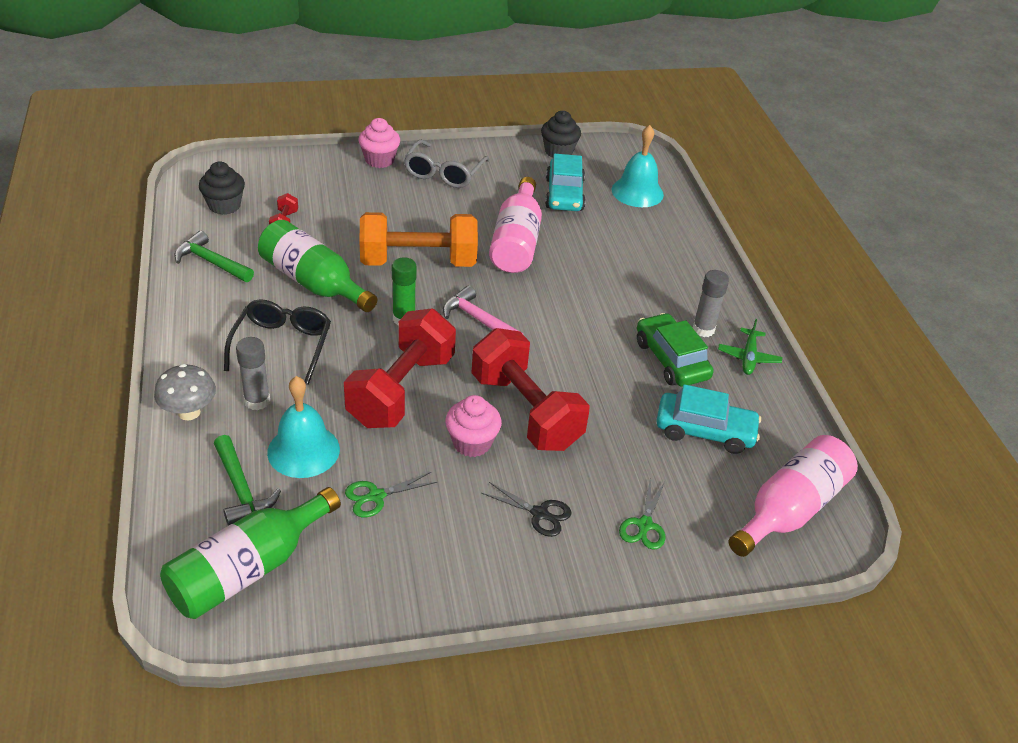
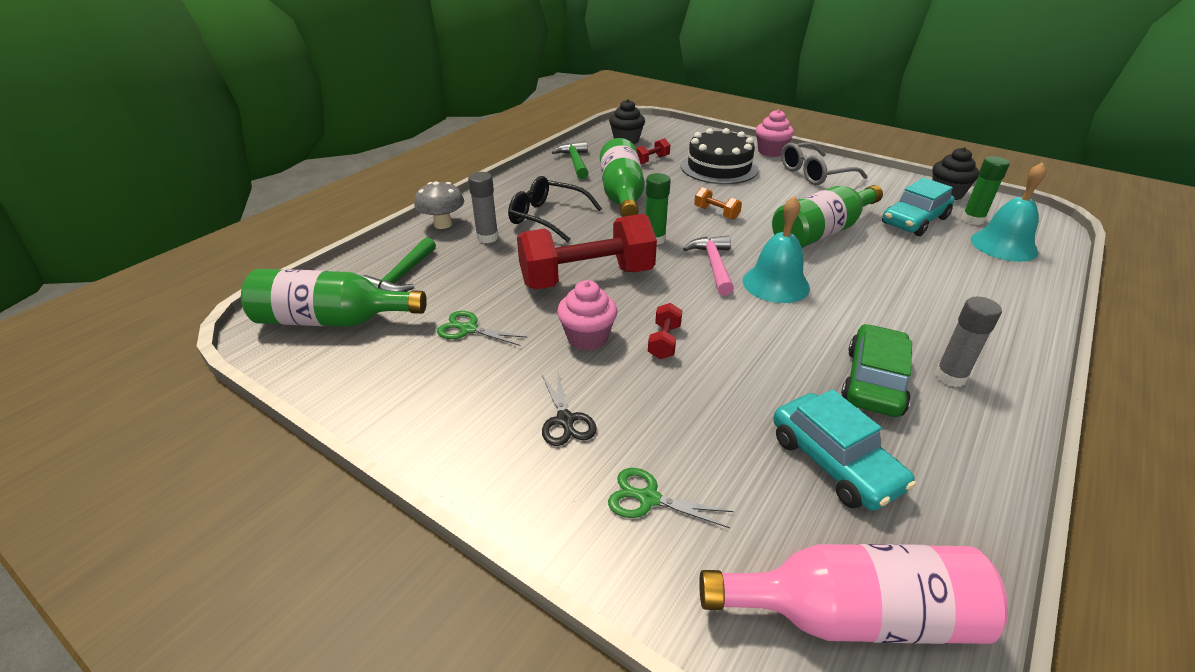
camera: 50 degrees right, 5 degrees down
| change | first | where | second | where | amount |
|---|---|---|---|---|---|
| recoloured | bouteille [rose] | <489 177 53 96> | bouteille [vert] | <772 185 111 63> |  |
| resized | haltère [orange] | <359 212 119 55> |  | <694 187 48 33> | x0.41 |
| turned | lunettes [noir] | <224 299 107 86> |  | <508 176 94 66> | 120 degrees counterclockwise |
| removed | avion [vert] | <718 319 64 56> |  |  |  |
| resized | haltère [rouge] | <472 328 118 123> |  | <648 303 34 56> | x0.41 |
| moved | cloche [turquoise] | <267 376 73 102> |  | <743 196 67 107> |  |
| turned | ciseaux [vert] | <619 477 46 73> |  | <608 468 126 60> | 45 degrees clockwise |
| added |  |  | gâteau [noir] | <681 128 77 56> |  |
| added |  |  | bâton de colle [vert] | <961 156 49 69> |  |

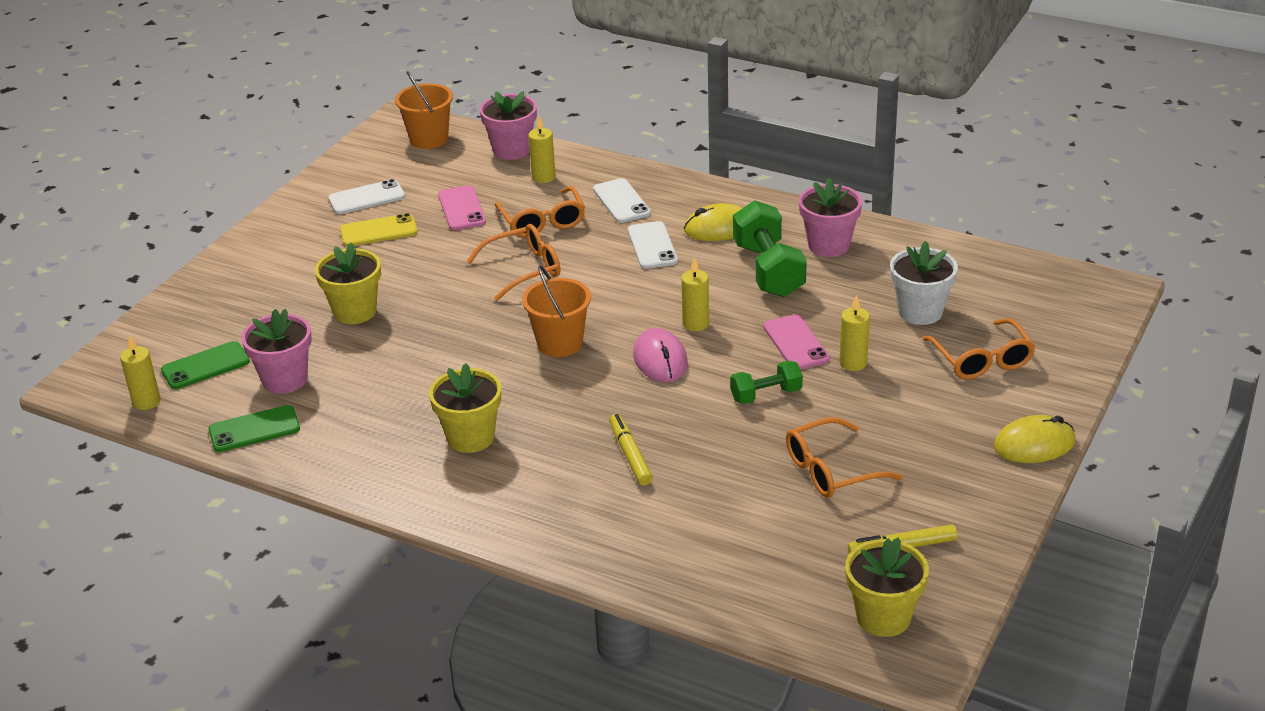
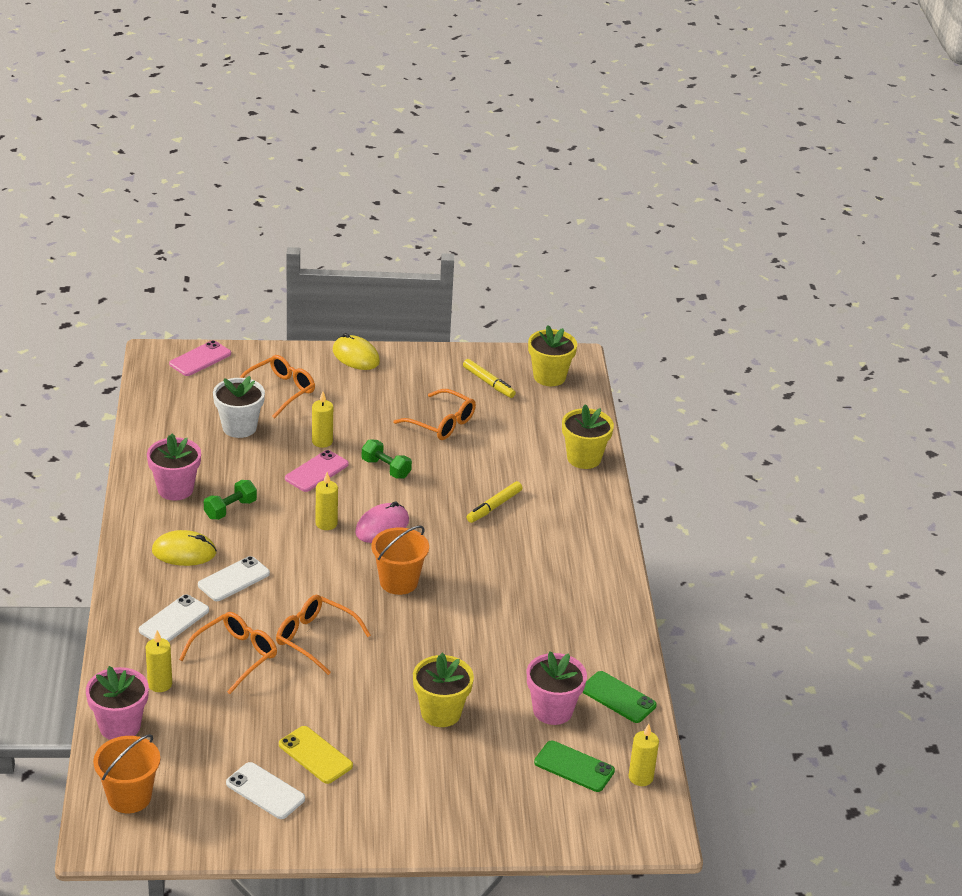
camera: 125 degrees left, 0 degrees up
| change | first | where | second | where | amount |
|---|---|---|---|---|---|
| moved | téléphone [rose] | <438 185 48 45> |  | <169 340 62 36> |  |
| resized | haltère [vert] | <733 200 74 97> |  | <204 480 53 40> | x0.57 |
| turned | souris [jaune] | <684 203 58 38> |  | <152 530 65 36> | 45 degrees counterclockwise |
| moved | pot de fleurs [jaune] | <429 363 72 90> |  | <562 404 52 65> |  |

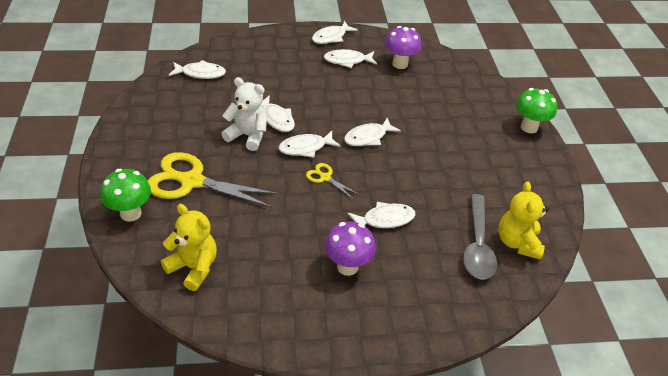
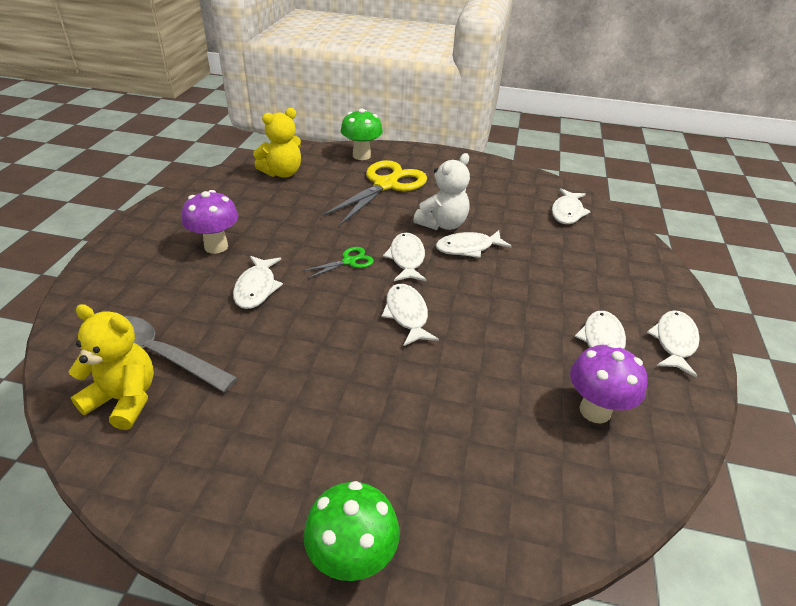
camera: 110 degrees right, 5 degrees down
| change | first | where | second | where | amount |
|---|---|---|---|---|---|
| turned | poisson [blanc] | <312 21 46 23> |  | <647 310 53 67> | 45 degrees clockwise |
| recoloured | ciseaux [jaune] | <306 163 52 36> | ciseaux [vert] | <303 247 71 32> |  |

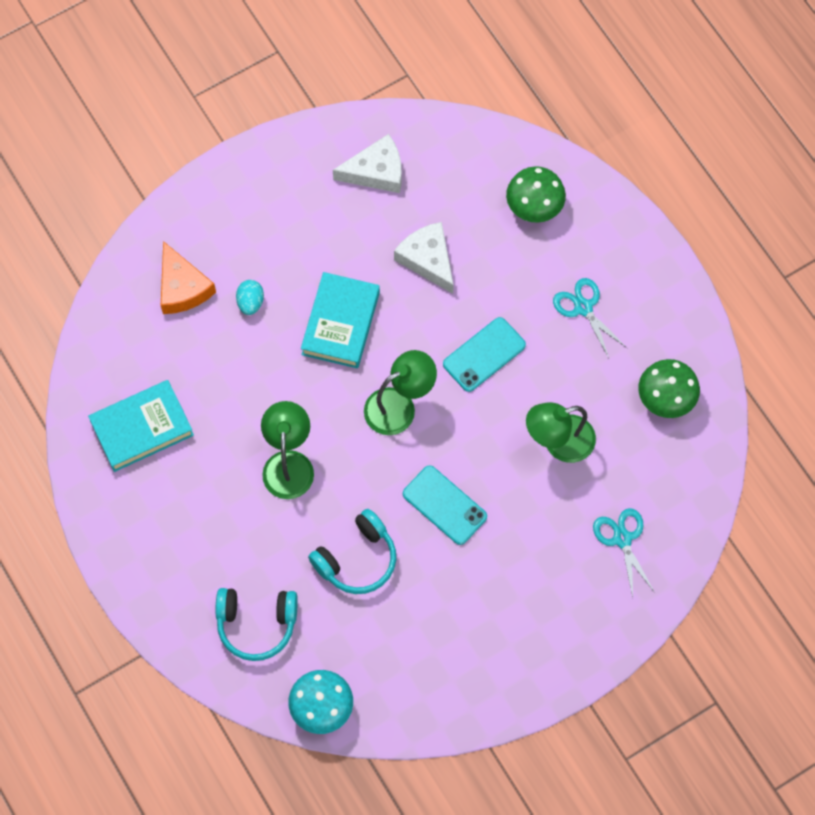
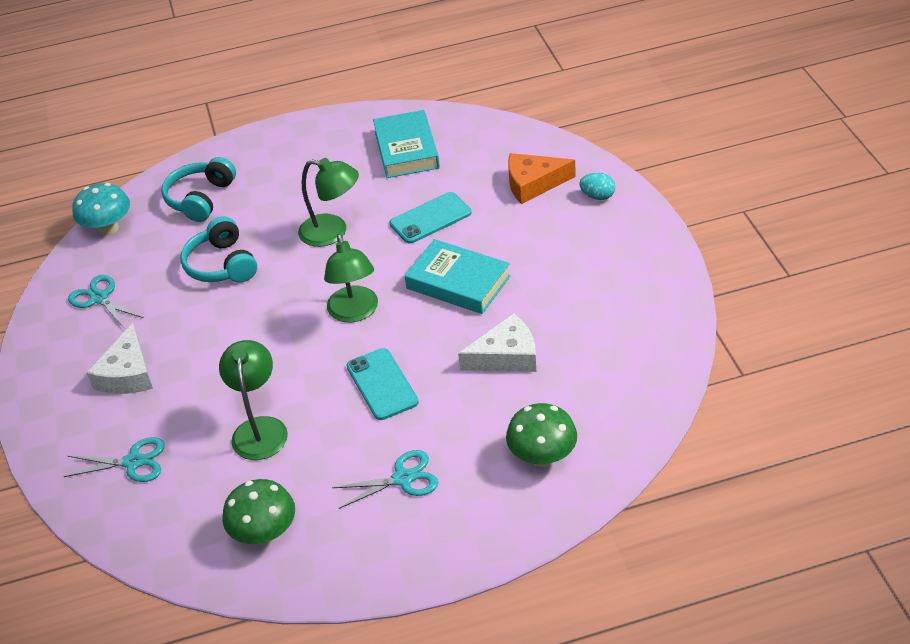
camera: 110 degrees right, 25 degrees down
| change | first | where | second | where | amount |
|---|---|---|---|---|---|
| moved | fromage [blanc] | <333 134 69 59> |  | <87 323 66 71> |  |
| moved | œuf [turquoise] | <236 280 28 35> |  | <579 173 36 27> |  |
| moved | téléphone [turquoise] | <403 465 84 80> |  | <390 192 82 52> |  |
| added |  |  | ciseaux [turquoise] | <68 275 76 54> |  |

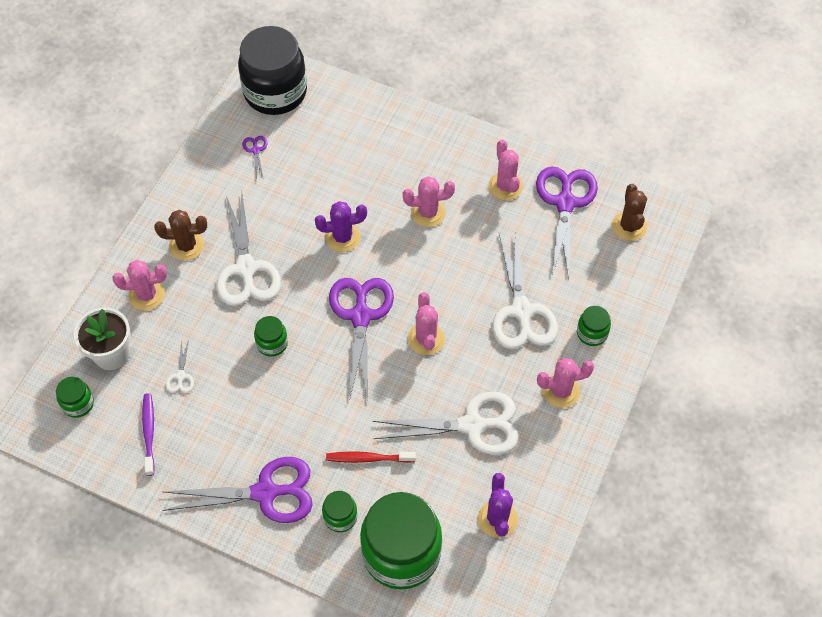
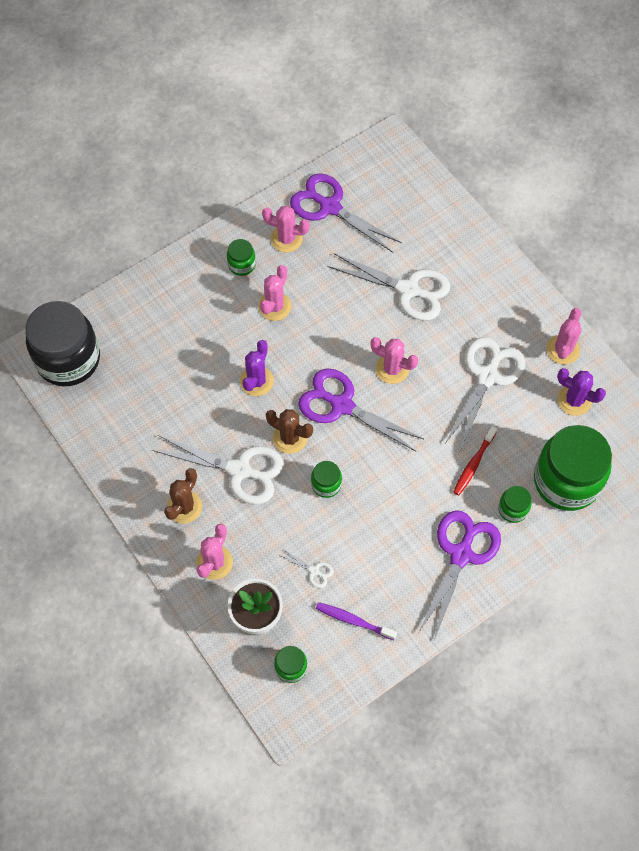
camera: 60 degrees left, 5 degrees up
| change | first | where | second | where | amount |
|---|---|---|---|---|---|
| removed | ciseaux [violet] | <242 136 26 44> |  |  |  |
| moved | cactus [marron] | <612 184 35 57> |  | <266 409 47 45> |  |
| moved | bocal [vert] | <577 306 34 40> |  | <227 239 29 37> |  |
| moved | cactus [rose] | <537 358 57 50> |  | <546 308 35 57> |  |

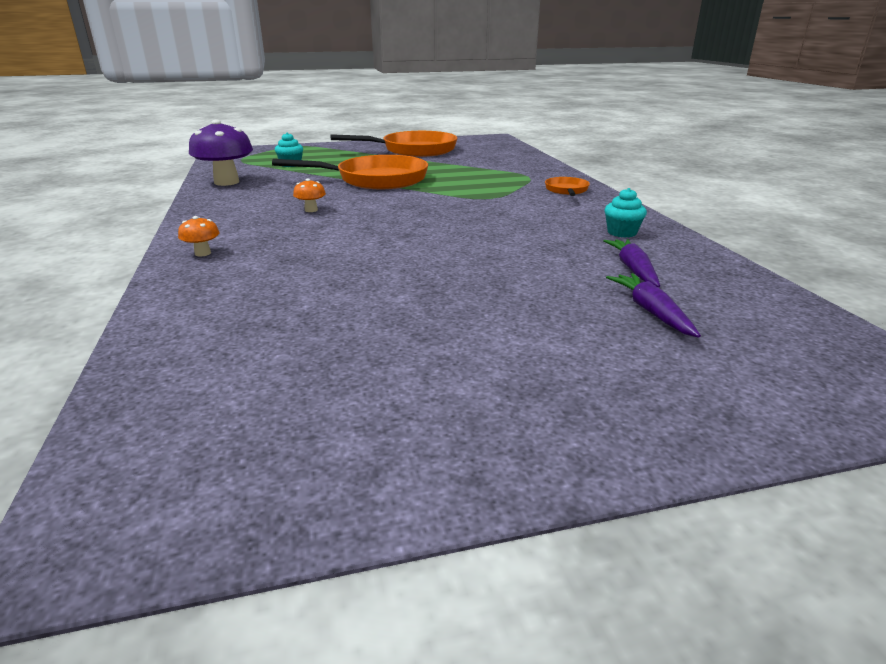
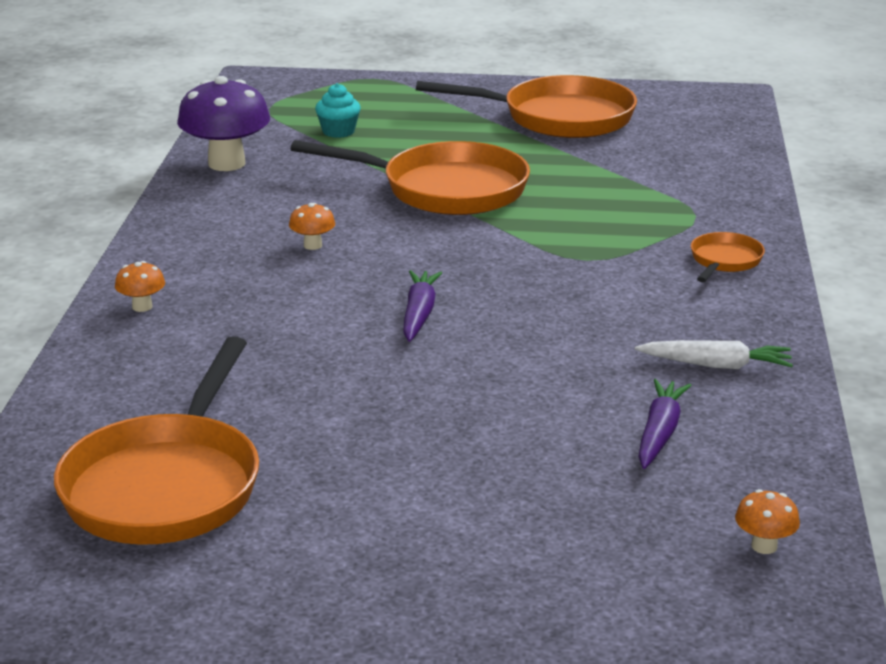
camera: 20 degrees right, 0 degrees up
| change | first | where | second | where | amount |
|---|---|---|---|---|---|
| replaced | muffin [turquoise] | <605 188 42 50> | carotte [blanc] | <635 340 158 29> |  |
| moved | carotte [violet] | <606 273 95 65> |  | <403 270 39 72> |  |
| added |  |  | poêle [orange] | <54 336 205 209> |  |
| added |  |  | champignon [orange] | <735 489 65 65> |  |

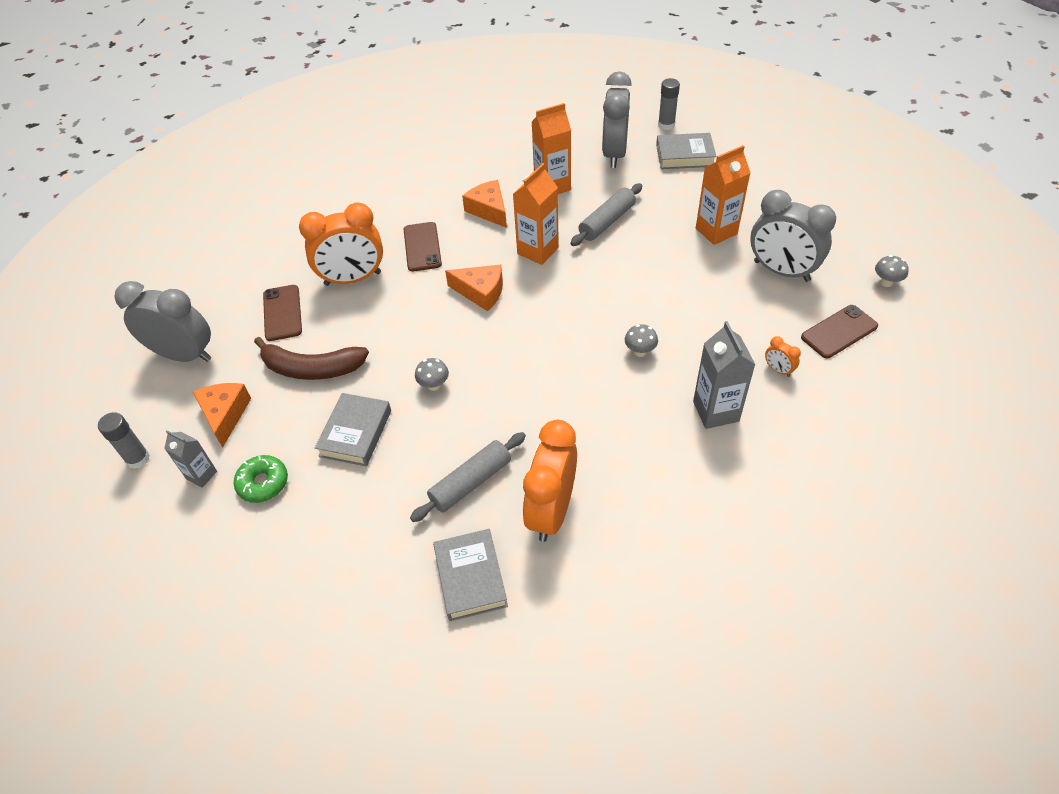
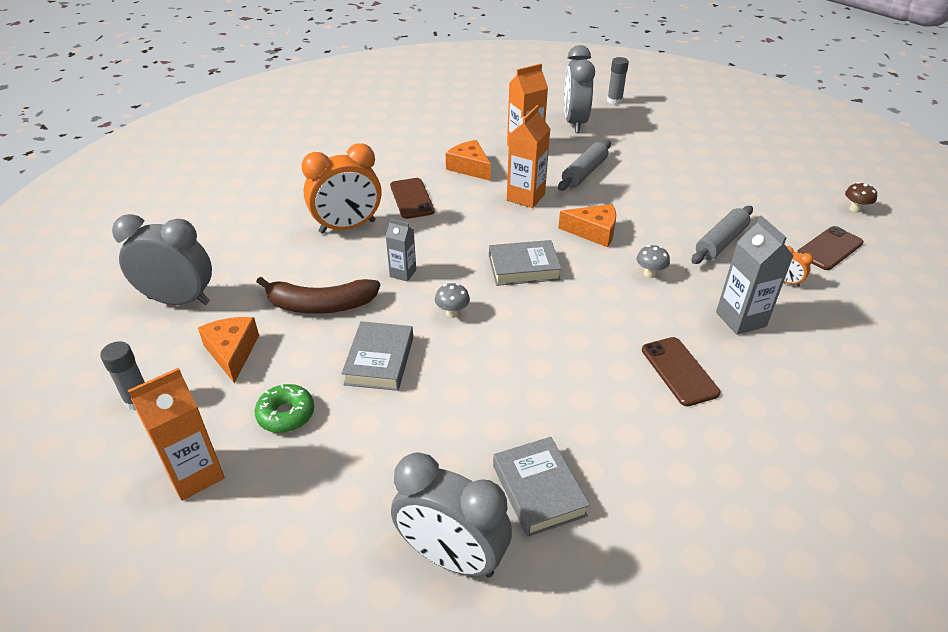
camera: 10 degrees left, 10 degrees down
| change | first | where | second | where | amount |
|---|---|---|---|---|---|
| moved | livre [gris] | <656 133 60 36> |  | <489 240 73 46> |  |
| moved | brique de lait [orange] | <696 145 54 100> |  | <128 368 97 133> |  |
| moved | réveil [gris] | <750 190 86 92> |  | <391 452 121 126> |  |
| recoloured | champignon [gris] | <875 255 34 32> | champignon [marron] | <845 182 32 30> |  |
| moved | fromage [orange] | <445 265 58 46> |  | <558 204 58 43> |  |
| moved | téléphone [marron] | <263 285 39 56> |  | <642 337 79 69> |  |
| removed | réveil [orange] | <523 420 54 122> |  |  |  |
| moved | brique de lait [gris] | <164 430 53 58> |  | <386 219 30 63> |  |
| moved | rouleau à pâtisserie [gris] | <410 432 116 90> |  | <692 206 61 58> |  |

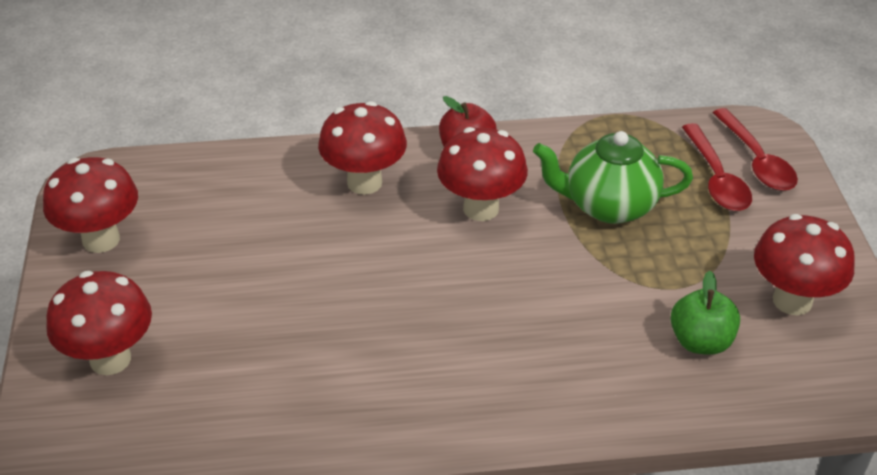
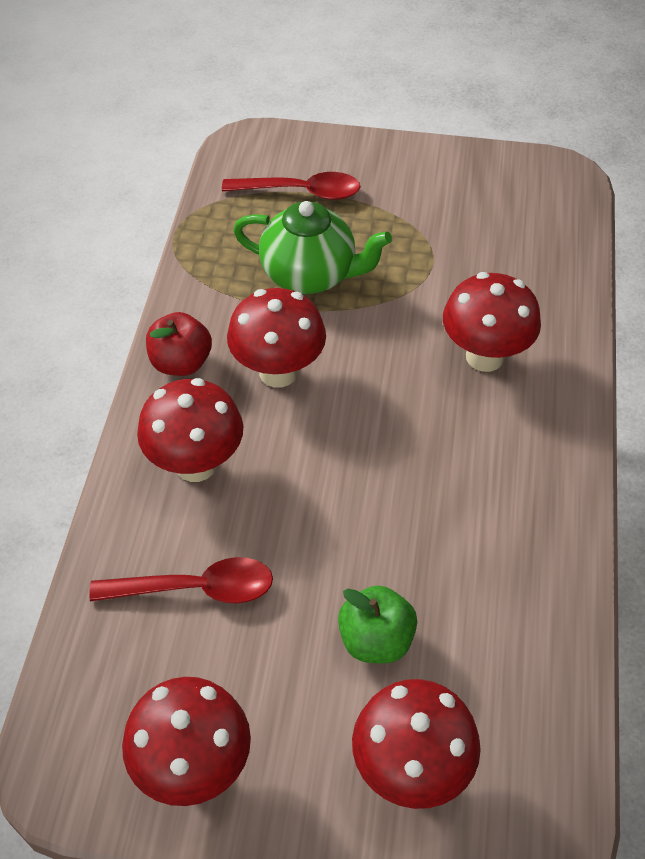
camera: 75 degrees left, 10 degrees up
| change | first | where | second | where | amount |
|---|---|---|---|---|---|
| moved | cuillère [rouge] | <712 108 86 83> |  | <89 557 184 46> |  |
| turned | théière [vert] | <533 131 160 93> |  | <233 201 159 93> | 90 degrees counterclockwise |
| moved | champignon [rouge] | <754 214 101 101> |  | <443 272 98 100> |  |
| moved | pomme [vert] | <671 271 69 84> |  | <338 585 79 79> |  |

